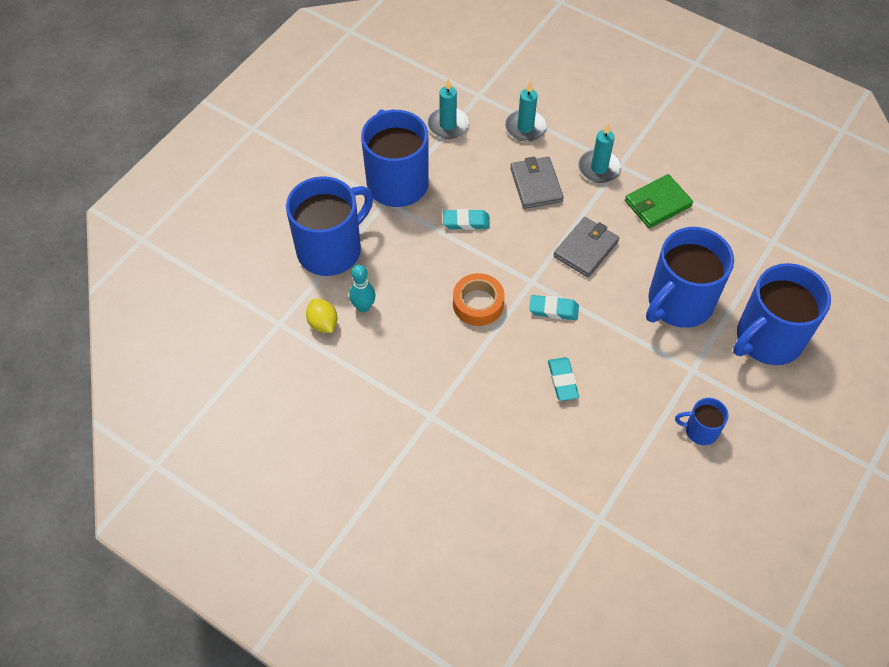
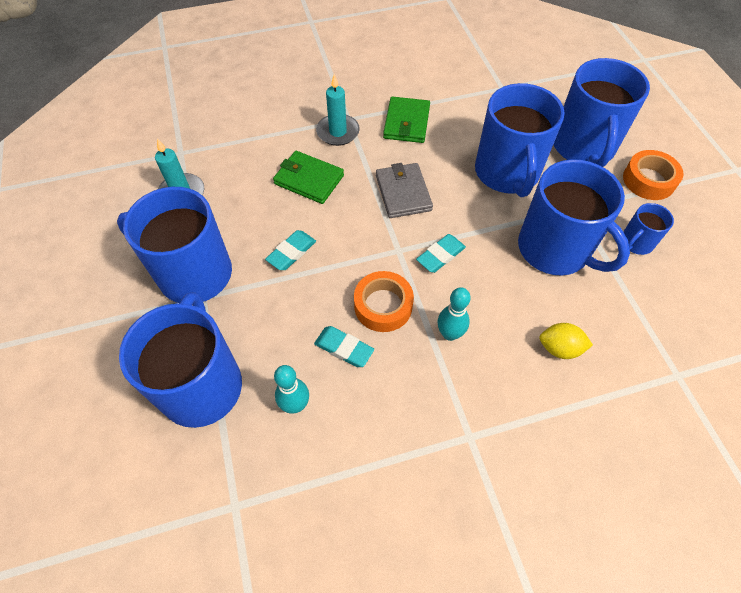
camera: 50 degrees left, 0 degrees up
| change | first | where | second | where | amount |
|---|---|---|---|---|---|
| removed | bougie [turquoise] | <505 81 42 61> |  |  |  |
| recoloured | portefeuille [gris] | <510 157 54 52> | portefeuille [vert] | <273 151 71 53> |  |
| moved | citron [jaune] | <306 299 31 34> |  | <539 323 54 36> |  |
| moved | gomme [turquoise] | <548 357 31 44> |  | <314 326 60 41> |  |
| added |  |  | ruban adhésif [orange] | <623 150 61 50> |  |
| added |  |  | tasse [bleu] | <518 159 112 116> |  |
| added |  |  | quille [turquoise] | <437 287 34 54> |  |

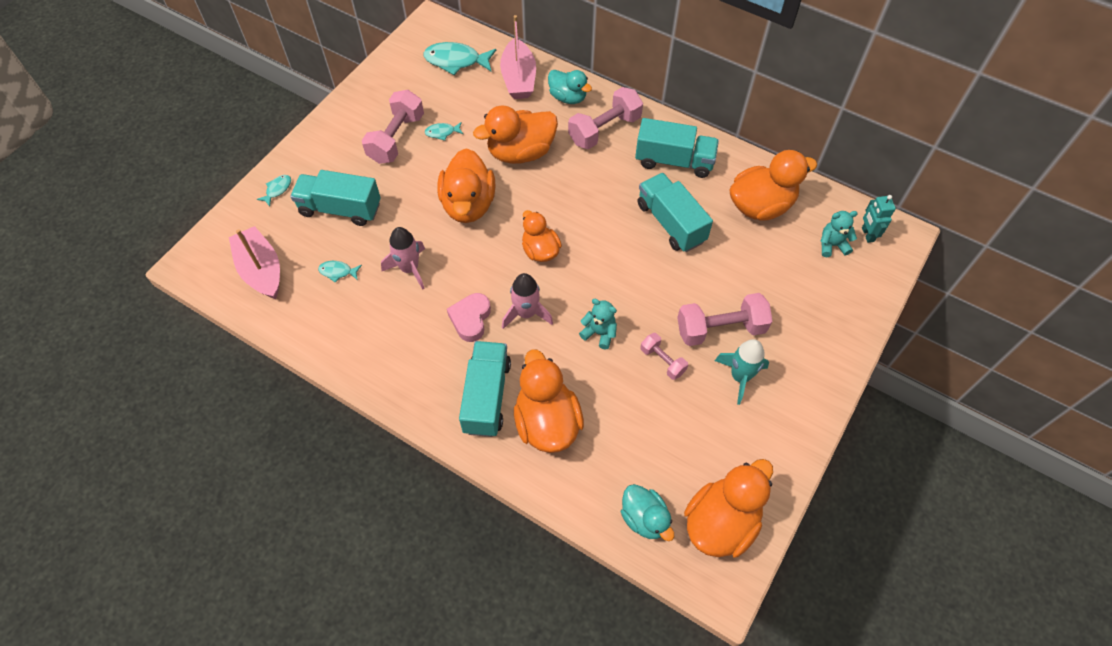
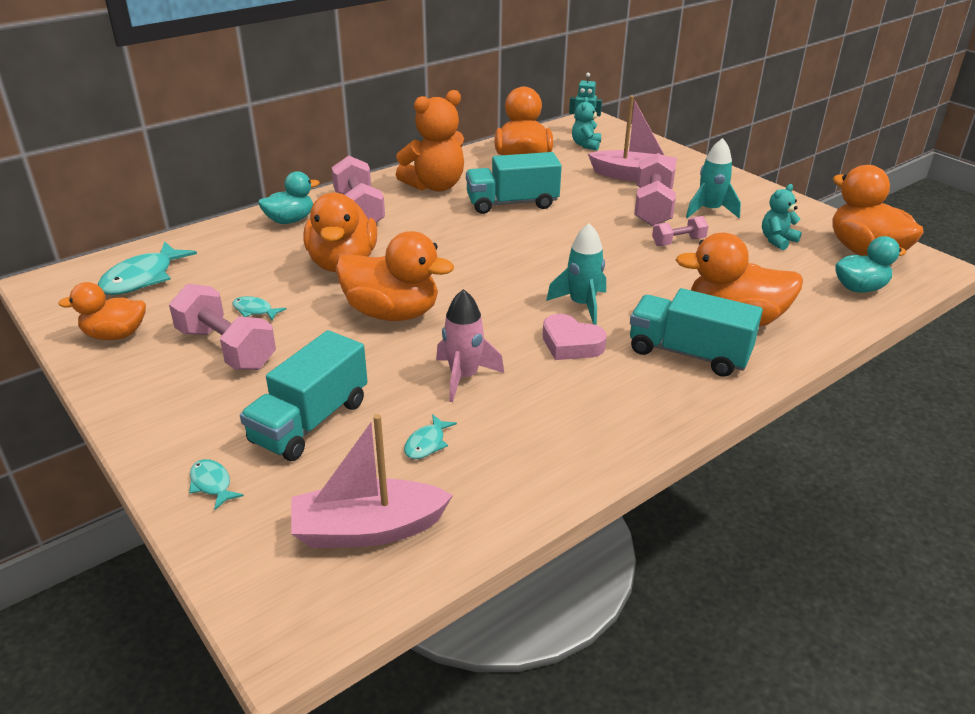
camera: 70 degrees left, 25 degrees down
| change | first | where | second | where | amount |
|---|---|---|---|---|---|
| moved | bateau [rose] | <500 15 36 84> |  | <588 96 89 86> |  |
| replaced | camion [turquoise] | <635 118 84 60> | ours en peluche [orange] | <396 90 68 102> |  |
| turned | poisson [turquoise] | <425 122 38 19> |  | <233 296 54 25> | 105 degrees clockwise |
| moved | canard [orange] | <522 210 40 52> |  | <58 282 88 58> |  |
| recoloured | fusée [rose] | <502 273 51 56> | fusée [turquoise] | <546 223 60 102> |  |
| moved | ours en peluche [turquoise] | <579 299 38 50> |  | <762 184 40 66> |  |

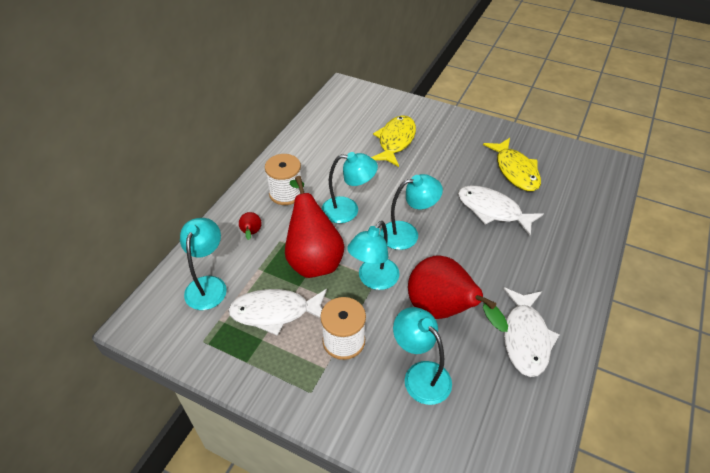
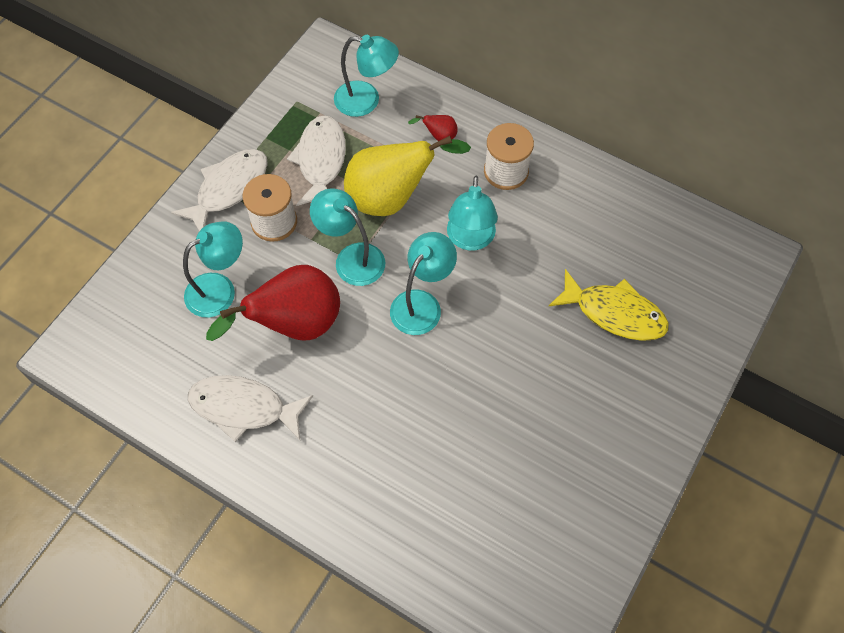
camera: 95 degrees right, 15 degrees up
| change | first | where | second | where | amount |
|---|---|---|---|---|---|
| removed | poisson [jaune] | <483 138 58 53> |  |  |  |
| turned | lampe [turquoise] | <380 174 63 76> |  | <390 232 67 103> | 135 degrees counterclockwise |
| recoloured | poire [rouge] | <285 176 59 102> | poire [jaune] | <344 136 127 80> |  |
| moved | poisson [blanc] | <458 186 86 50> |  | <171 149 97 82> |  |

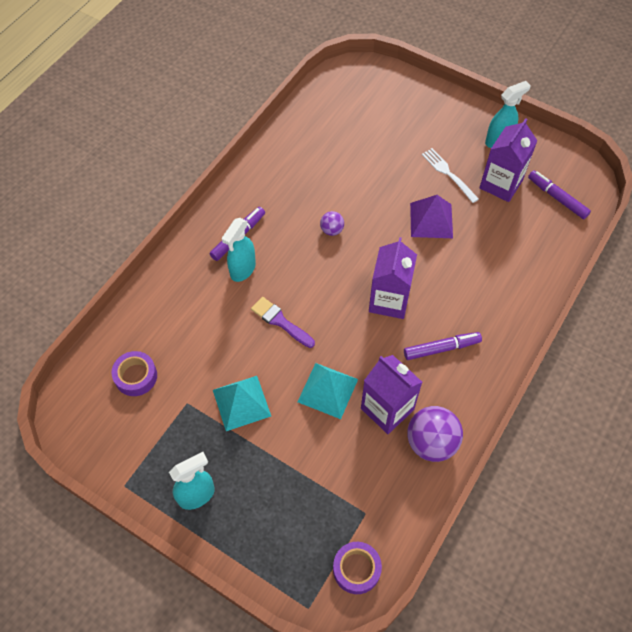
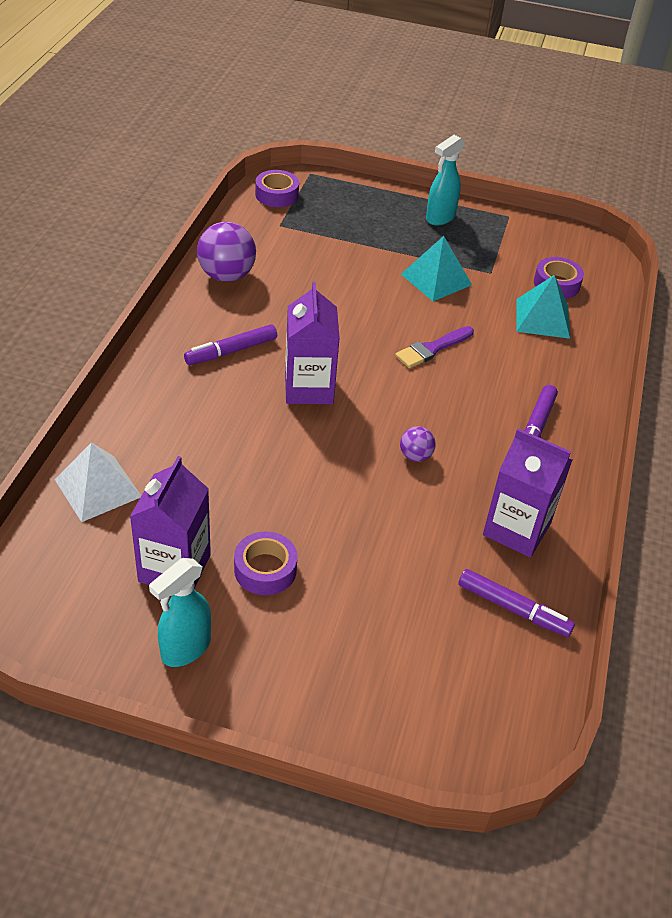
camera: 160 degrees right, 15 degrees down
| change | first | where | second | where | amount |
|---|---|---|---|---|---|
| replaced | fourchette [blanc] | <422 148 57 55> | ruban adhésif [violet] | <234 531 64 64> |  |
| moved | feutre [violet] | <528 170 63 49> |  | <458 569 117 68> |  |
| removed | pyramide [violet] | <410 195 43 43> |  |  |  |
| removed | vaporisateur [turquoise] | <222 218 34 64> |  |  |  |
| turned | pinceau [violet] | <251 297 64 51> |  | <395 326 79 42> | 120 degrees clockwise |
| moved | brique de lait [violet] | <361 355 61 79> |  | <483 428 89 130> |  |
| moved | pyramide [turquoise] | <298 363 60 56> |  | <516 275 54 64> |  |
| added |  |  | pyramide [blanc] | <55 442 86 80> |  |

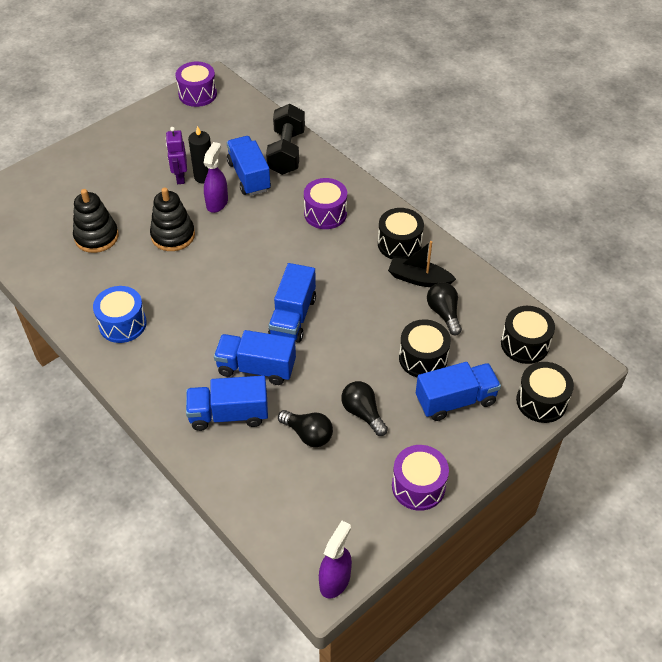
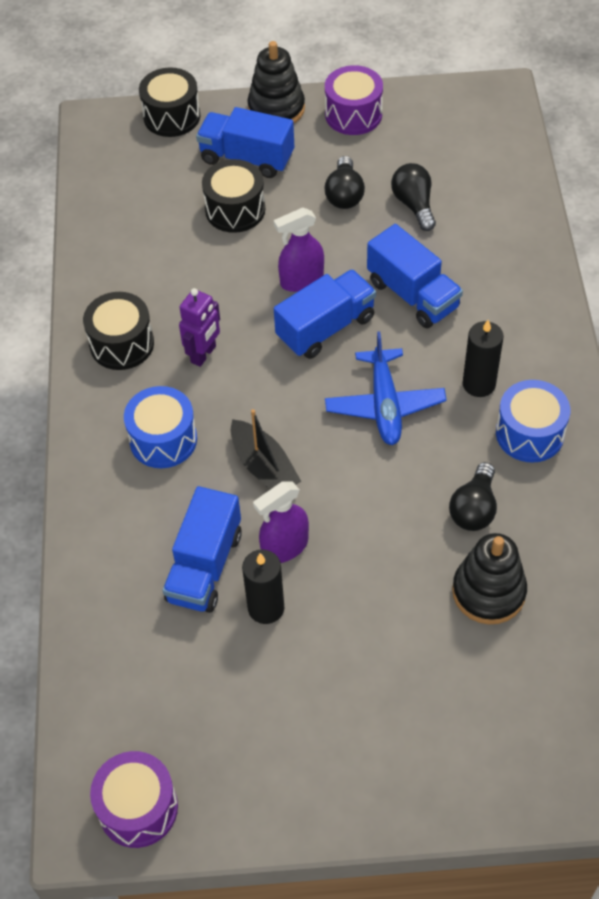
camera: 140 degrees left, 5 degrees up
| change | first | where | second | where | amount |
|---|---|---|---|---|---|
| removed | haltère [noir] | <266 104 39 71> |  |  |  |
| moved | robot [violet] | <166 127 21 57> |  | <179 288 41 79> |  |
| recoloured | tambour [violet] | <304 178 43 51> | tambour [bleu] | <124 386 73 82> |  |
| moved | jouet à empiler [noir] | <150 187 45 64> |  | <247 41 58 83> |  |
| moved | bateau [noir] | <388 241 68 46> |  | <231 409 71 80> |  |
| moved | ampoule [noir] | <427 282 35 53> |  | <449 462 48 69> |  |
| removed | tambour [noir] | <501 306 54 58> |  |  |  |
| removed | camion [bleu] | <186 376 82 55> |  |  |  |
| moved | vaporisateur [violet] | <319 521 33 77> |  | <274 208 50 84> |  |
| added |  |  | bougie [noir] | <463 320 41 77> |  |
| added |  |  | avion [bleu] | <325 331 122 114> |  |

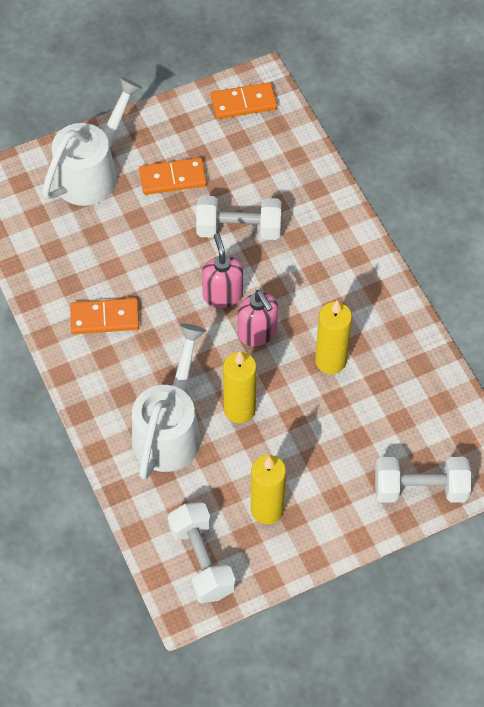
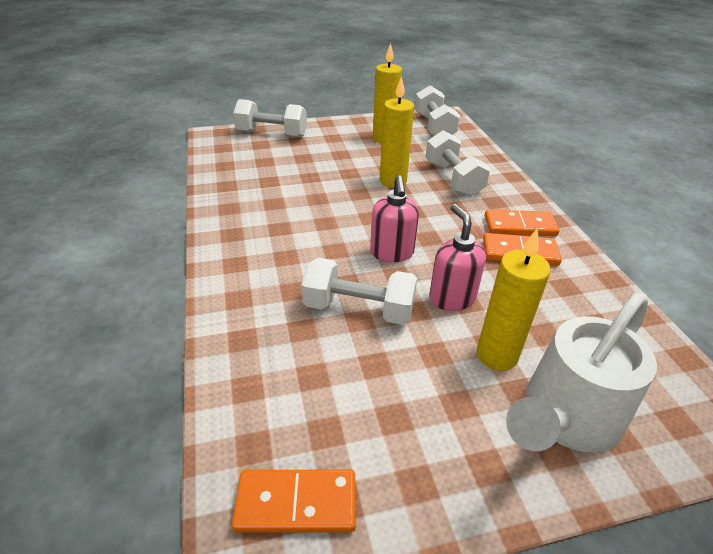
camera: 170 degrees left, 20 degrees down
| change | first | where | second | where | amount |
|---|---|---|---|---|---|
| moved | domino [orange] | <139 158 68 37> |  | <485 210 74 26> |  |
| moved | distributeur de savon [rose] | <238 290 40 56> |  | <429 204 57 107> |  |
| moved | bougie [jaune] | <315 301 37 73> |  | <477 229 74 142> |  |
| replaced | arrosoir [blanc] | <132 323 74 157> | haltère [blanc] | <425 130 65 67> |  |

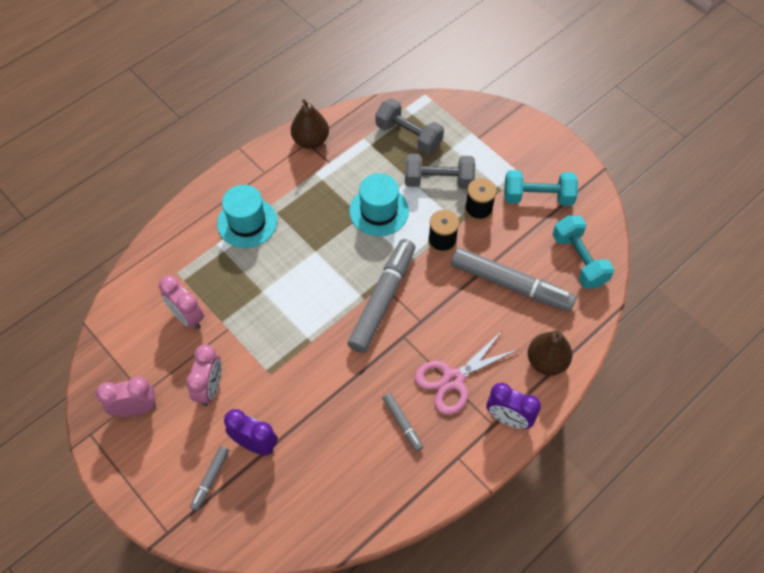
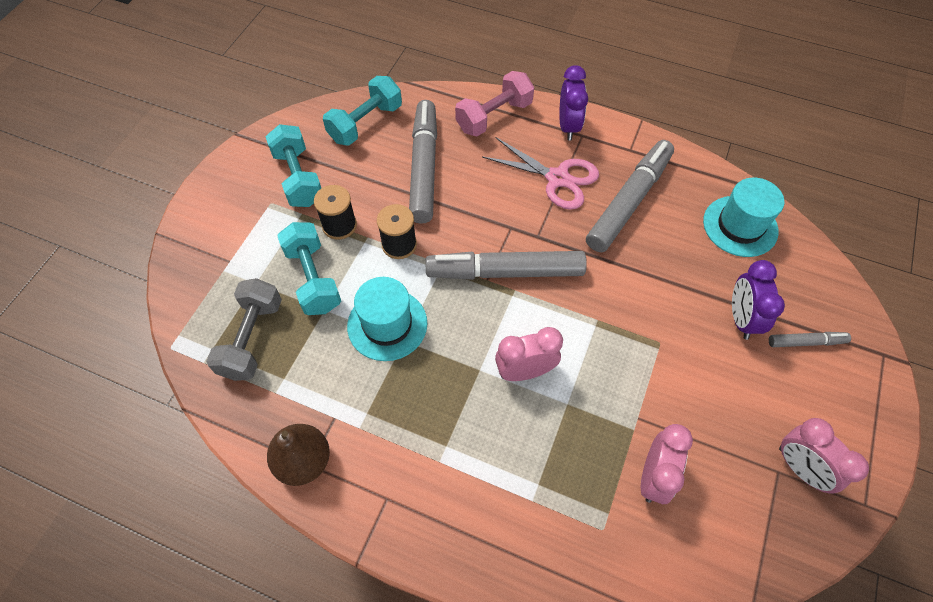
camera: 115 degrees left, 0 degrees up
| change | first | where | second | where | amount |
|---|---|---|---|---|---|
| recoloured | haltère [gris] | <405 154 70 35> | haltère [turquoise] | <277 222 64 93> |  |
| moved | chapeau [turquoise] | <217 185 60 63> |  | <703 178 81 79> |  |
| replaced | poire [marron] | <528 331 44 45> | haltère [rose] | <455 71 79 65> |  |
| moved | réveil [rose] | <186 344 36 62> |  | <495 327 68 54> |  |
| resized | feutre [gris] | <383 393 40 58> |  | <586 140 88 112> | x2.12 |

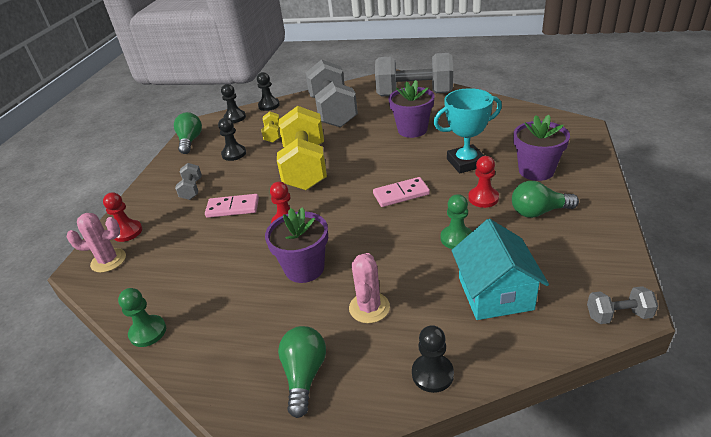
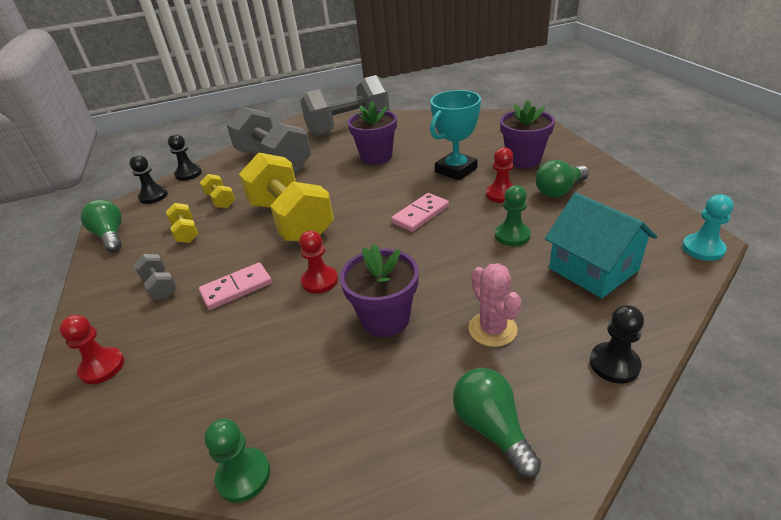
camera: 30 degrees left, 0 degrees up
| change | first | where | second | where | amount |
|---|---|---|---|---|---|
| replaced | pion [noir] | <218 118 28 43> | haltère [jaune] | <166 203 32 40> |  |
| removed | cactus [rose] | <66 213 60 60> |  |  |  |
| replaced | haltère [gris] | <587 286 71 38> | pion [turquoise] | <682 195 52 66> |  |

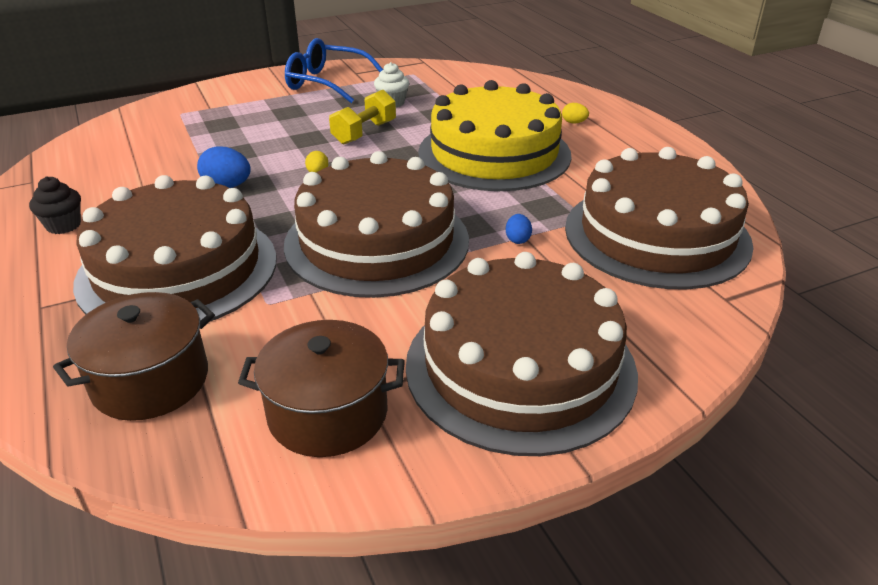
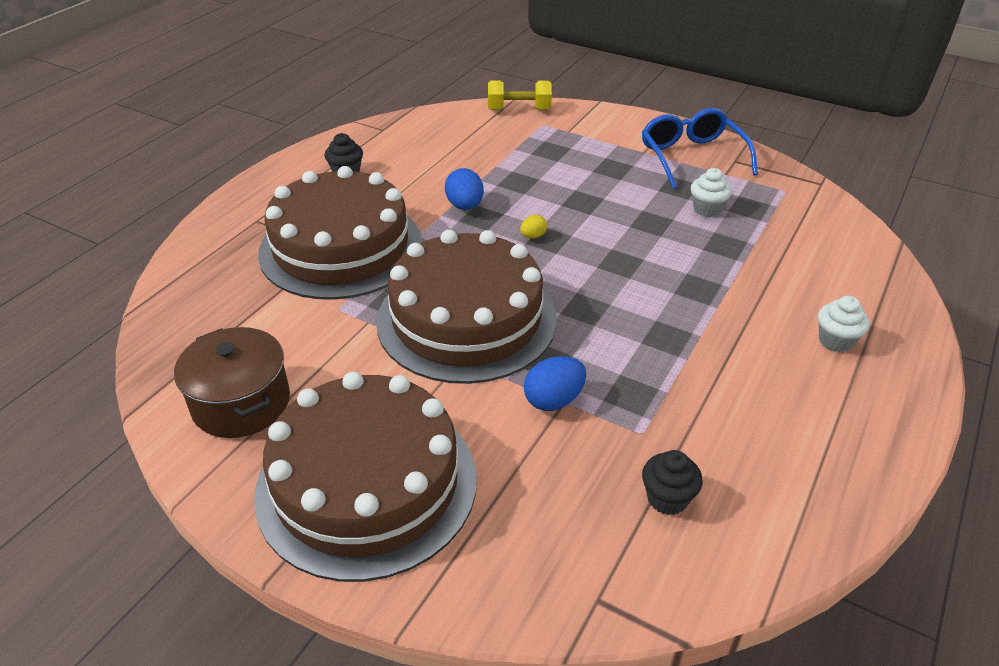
camera: 55 degrees right, 5 degrees up
| change | first | where | second | where | amount |
|---|---|---|---|---|---|
| removed | gâteau [jaune] | <418 80 153 111> |  |  |  |
| moved | haltère [jaune] | <329 89 67 56> |  | <488 81 64 29> |  |
| replaced | œuf [jaune] | <562 103 27 21> | muffin [blanc] | <818 296 52 56> |  |
| replaced | gâteau [marron] | <565 147 189 143> | muffin [noir] | <642 450 61 65> |  |
| resized | œuf [bleu] | <506 214 26 30> |  | <524 356 62 55> | x1.75 |
| removed | marmite [marron] | <53 292 162 129> |  |  |  |

